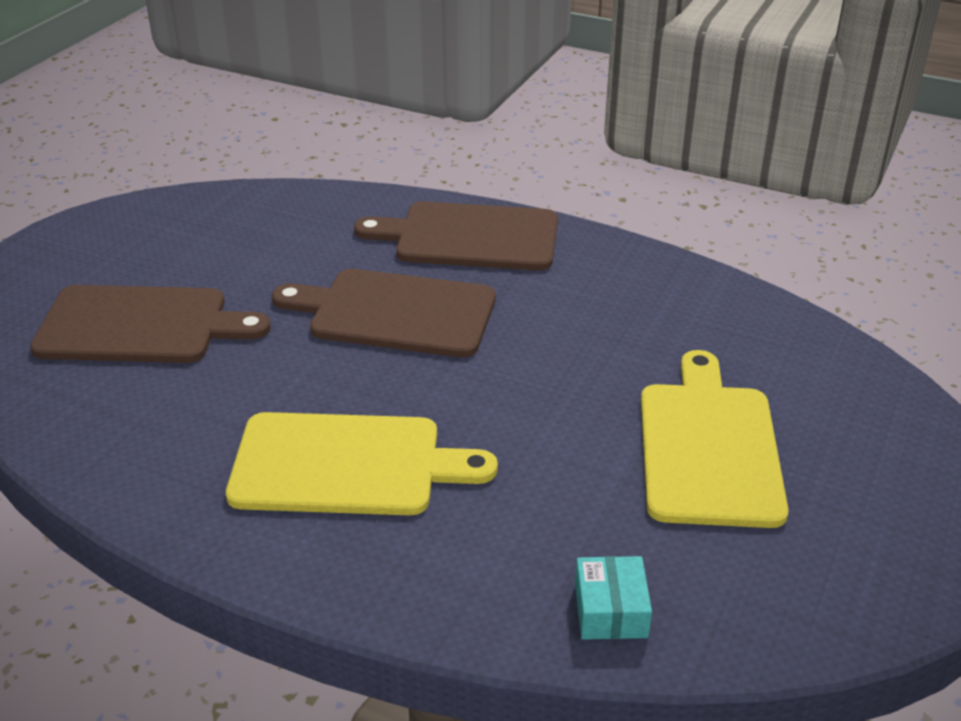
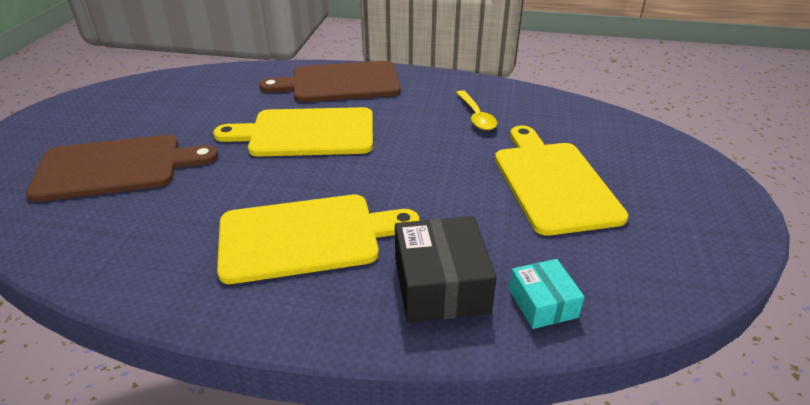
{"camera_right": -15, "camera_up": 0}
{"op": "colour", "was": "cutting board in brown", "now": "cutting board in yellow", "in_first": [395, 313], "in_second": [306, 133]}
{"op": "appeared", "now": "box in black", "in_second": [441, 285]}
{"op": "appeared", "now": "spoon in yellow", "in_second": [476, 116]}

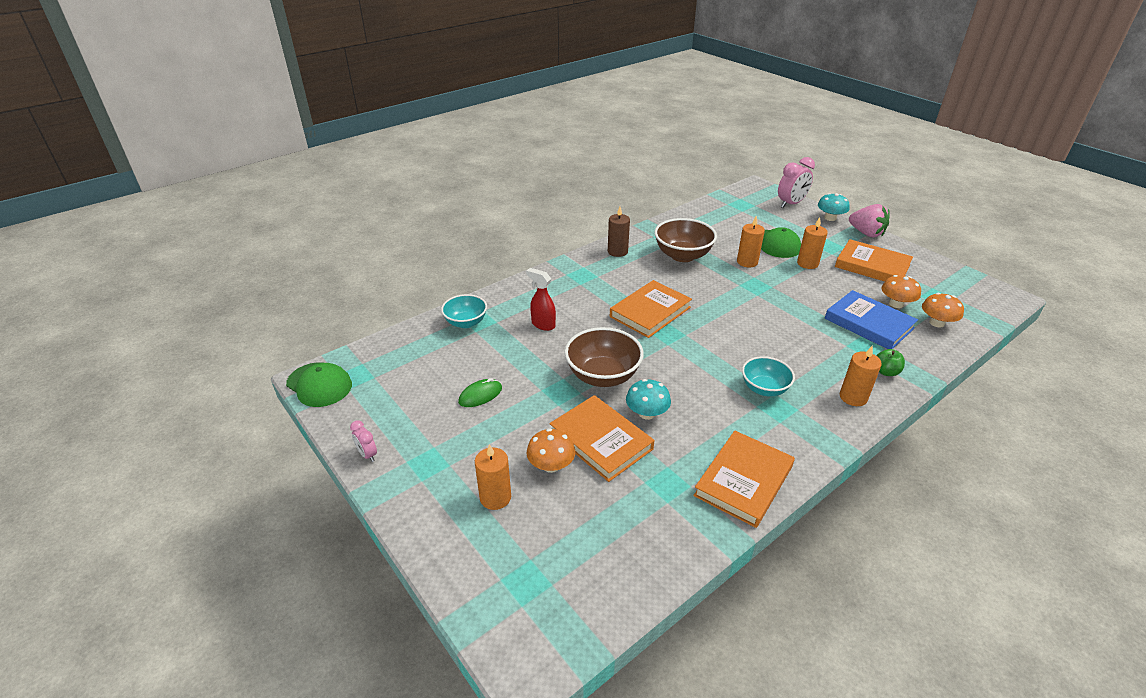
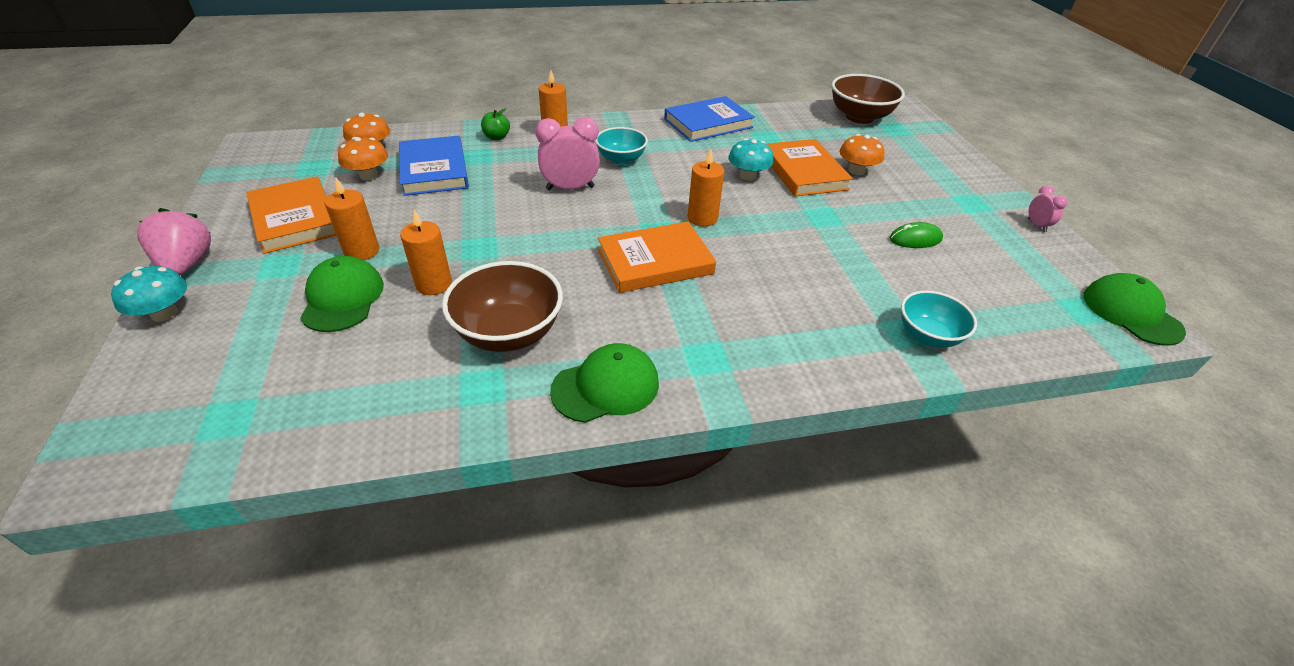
{"camera_right": -155, "camera_up": 5}
{"op": "relocated", "was": "clock in pink", "in_first": [791, 204], "in_second": [570, 188]}
{"op": "exchanged", "was": "candle in brown", "now": "cap in green", "in_first": [617, 251], "in_second": [606, 386]}
{"op": "colour", "was": "book in orange", "now": "book in blue", "in_first": [743, 481], "in_second": [708, 123]}
{"op": "relocated", "was": "candle in orange", "in_first": [495, 497], "in_second": [702, 218]}
{"op": "relocated", "was": "bowl in brown", "in_first": [603, 376], "in_second": [859, 117]}
{"op": "missing", "was": "spray bottle in red", "in_first": [543, 324]}

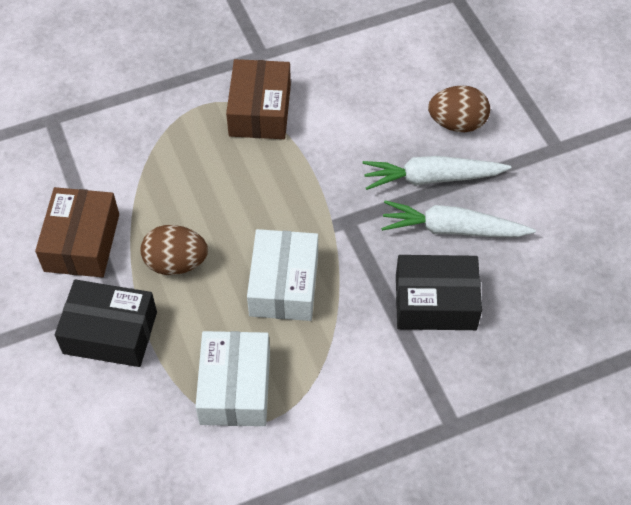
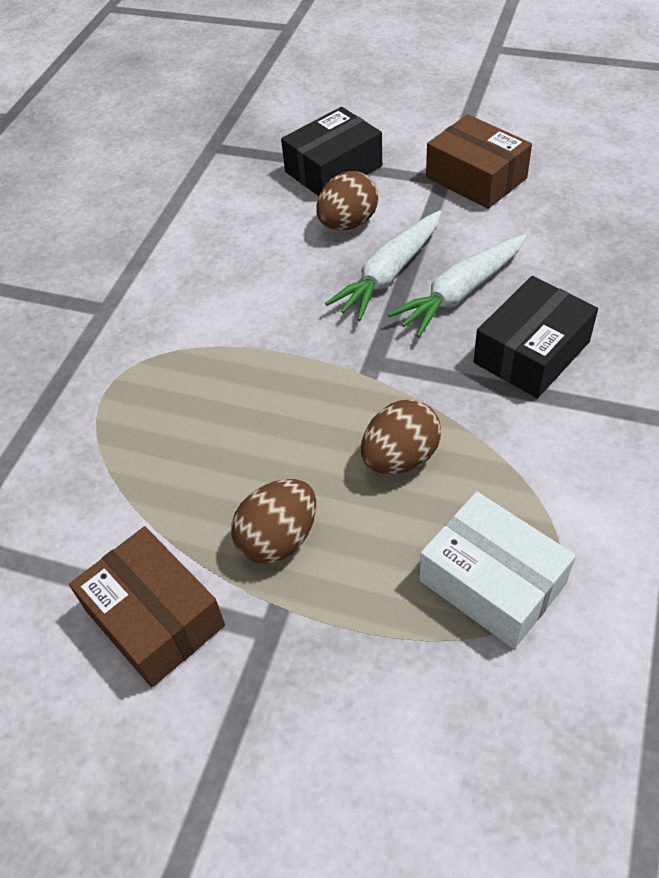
{"camera_right": -45, "camera_up": -5}
{"op": "relocated", "was": "box in black", "in_first": [110, 332], "in_second": [333, 169]}
{"op": "exchanged", "was": "box in white", "now": "egg in brown", "in_first": [284, 285], "in_second": [400, 458]}
{"op": "relocated", "was": "box in brown", "in_first": [260, 110], "in_second": [476, 178]}

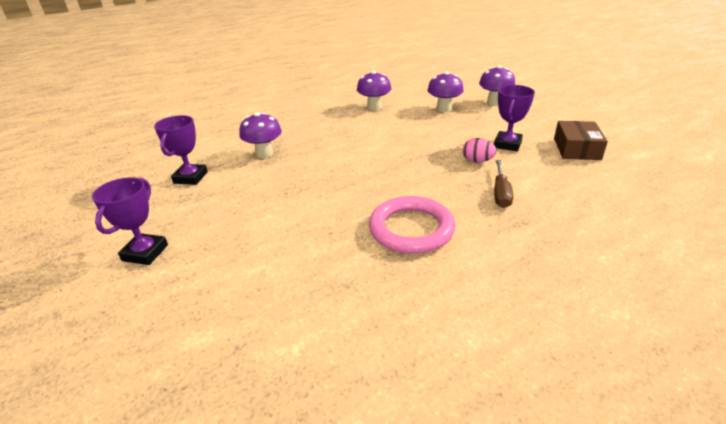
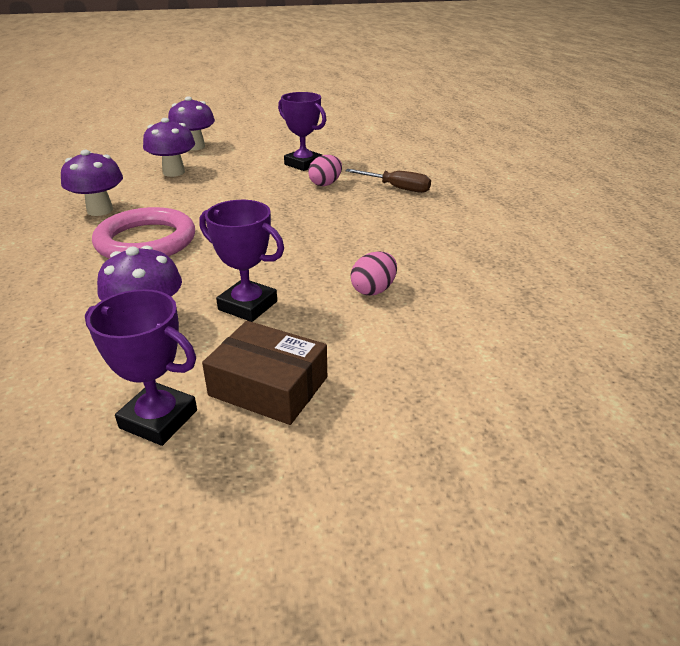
{"camera_right": -75, "camera_up": 0}
{"op": "relocated", "was": "ring in pink", "in_first": [411, 229], "in_second": [146, 241]}
{"op": "relocated", "was": "trophy in purple", "in_first": [145, 253], "in_second": [247, 306]}
{"op": "relocated", "was": "box in brown", "in_first": [576, 149], "in_second": [268, 386]}
{"op": "appeared", "now": "egg in pink", "in_second": [373, 290]}

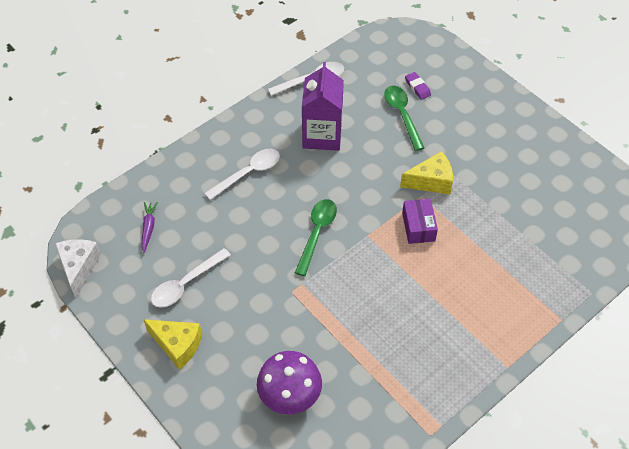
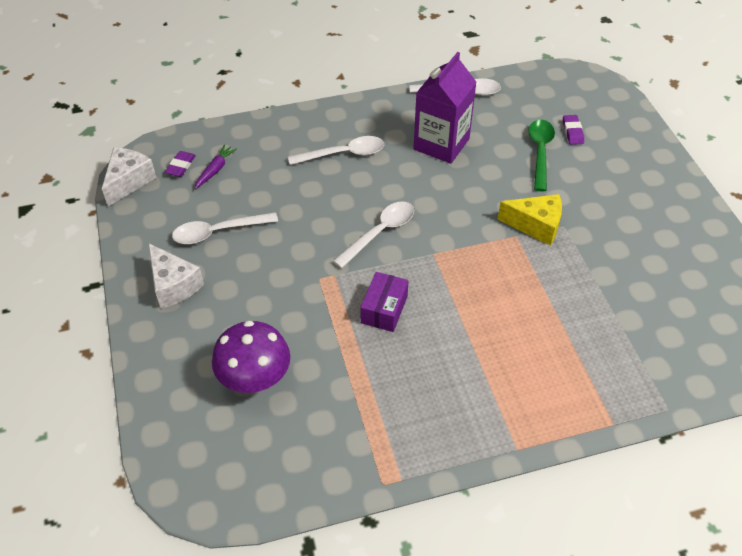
{"camera_right": 25, "camera_up": -5}
{"op": "colour", "was": "cheese in yellow", "now": "cheese in white", "in_first": [177, 345], "in_second": [173, 285]}
{"op": "appeared", "now": "eraser in purple", "in_second": [181, 166]}
{"op": "colour", "was": "spoon in green", "now": "spoon in white", "in_first": [317, 233], "in_second": [380, 233]}
{"op": "relocated", "was": "box in purple", "in_first": [418, 227], "in_second": [384, 309]}

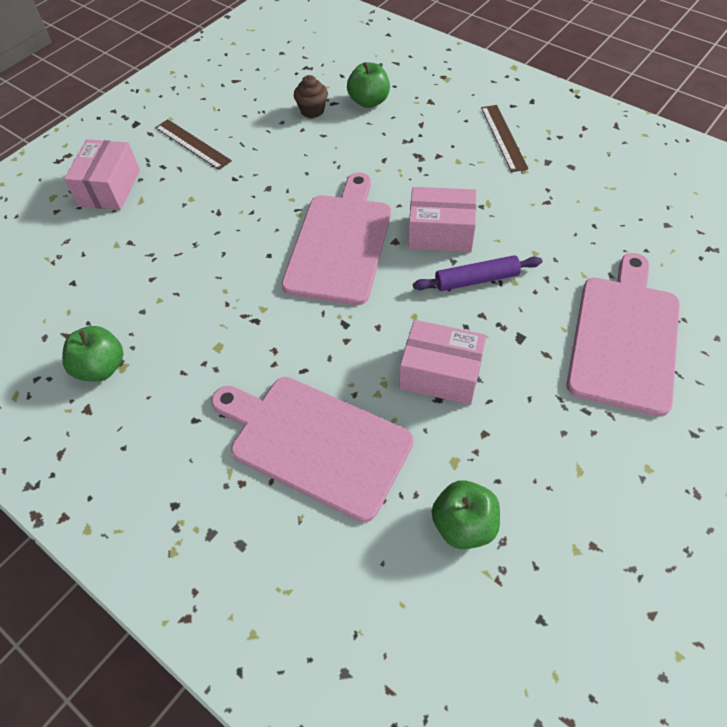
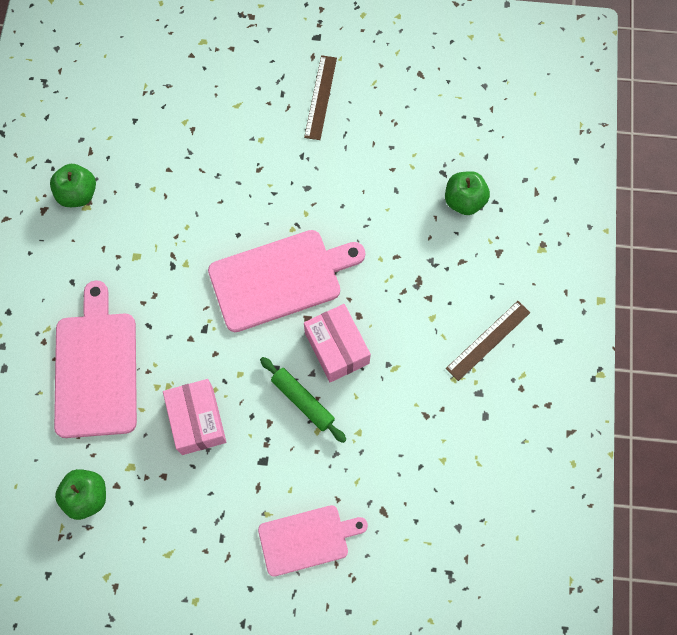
{"camera_right": 55, "camera_up": 15}
{"op": "size", "was": "cutting board in pink", "in_first": [624, 337], "in_second": [307, 539], "ratio": 0.63}
{"op": "colour", "was": "rolling pin in purple", "now": "rolling pin in green", "in_first": [476, 279], "in_second": [303, 401]}
{"op": "missing", "was": "box in pink", "in_first": [109, 188]}
{"op": "missing", "was": "cupcake in brown", "in_first": [312, 110]}

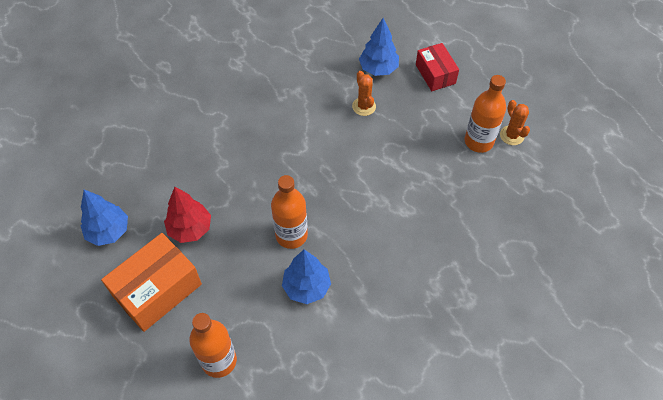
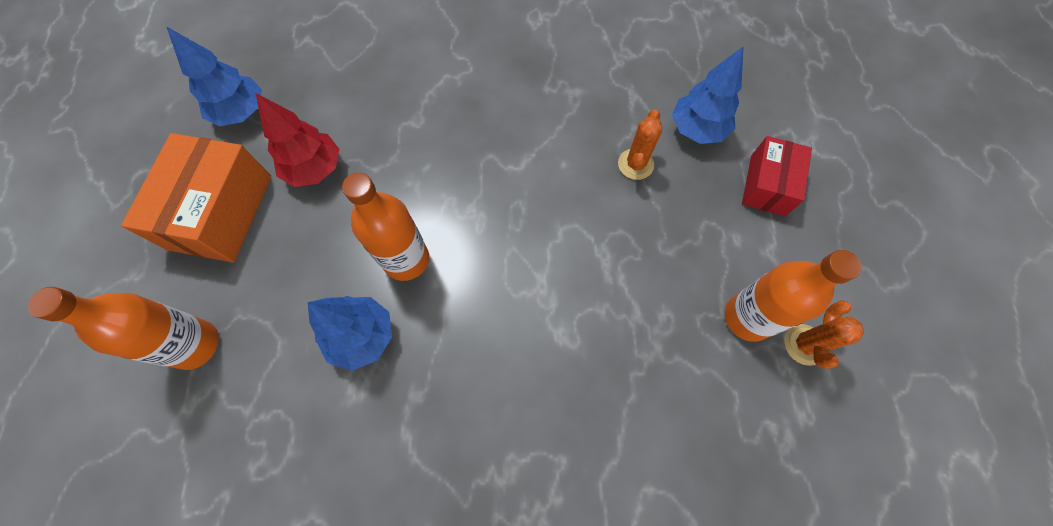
{"camera_right": 40, "camera_up": 10}
{"op": "spun", "was": "box in orange", "in_first": [157, 290], "in_second": [220, 212], "clockwise": -75}

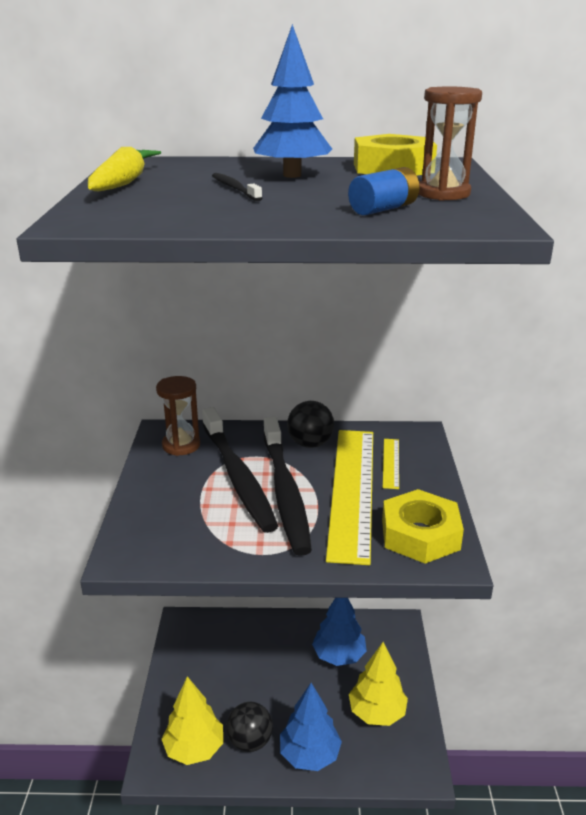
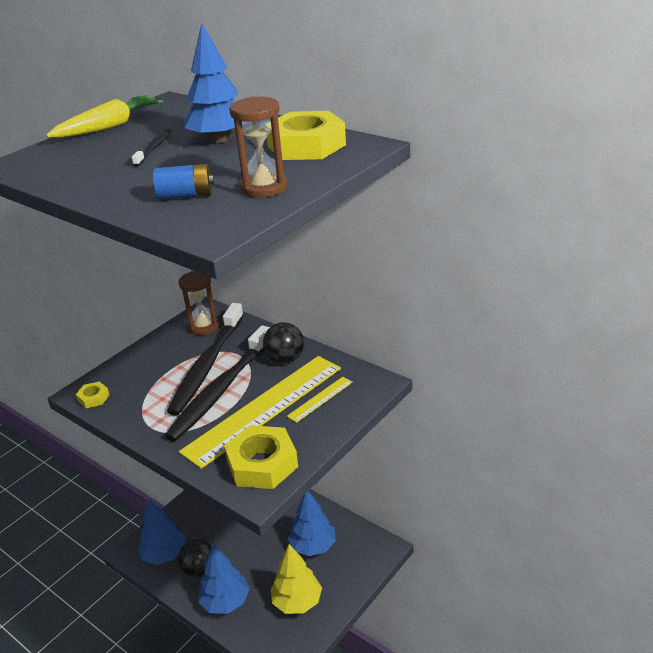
{"camera_right": 40, "camera_up": 5}
{"op": "appeared", "now": "nut in yellow", "in_second": [93, 398]}
{"op": "colour", "was": "tree in yellow", "now": "tree in blue", "in_first": [194, 749], "in_second": [164, 554]}

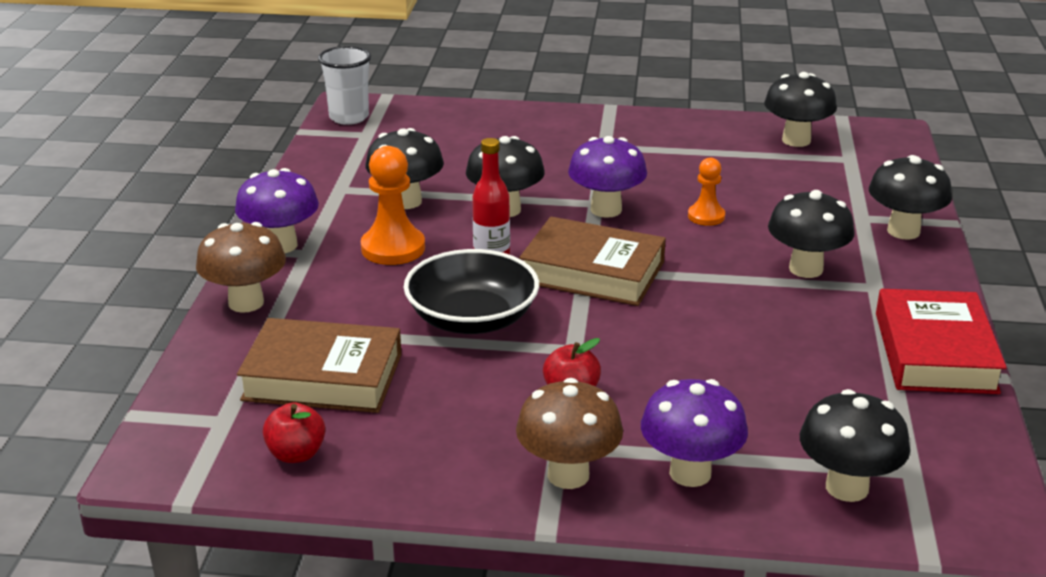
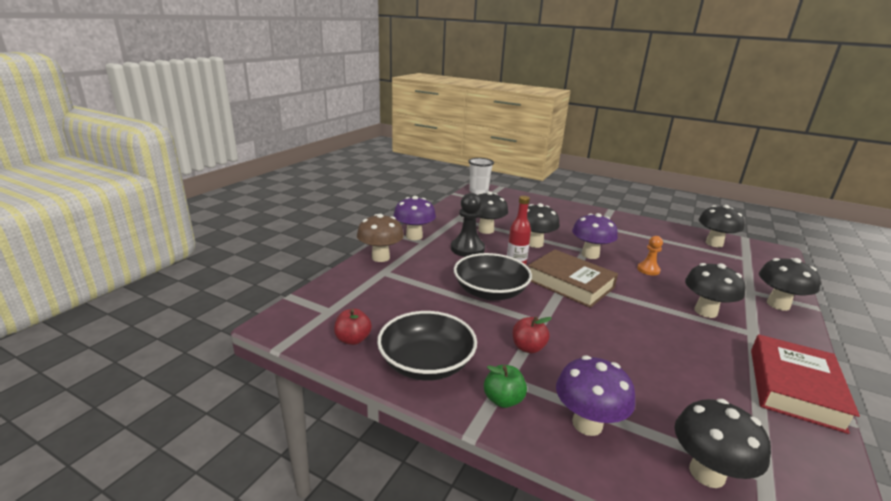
{"camera_right": 20, "camera_up": -5}
{"op": "appeared", "now": "bowl in black", "in_second": [426, 363]}
{"op": "colour", "was": "pawn in orange", "now": "pawn in black", "in_first": [393, 248], "in_second": [467, 249]}
{"op": "exchanged", "was": "mushroom in brown", "now": "apple in green", "in_first": [568, 475], "in_second": [503, 400]}
{"op": "missing", "was": "book in brown", "in_first": [323, 377]}

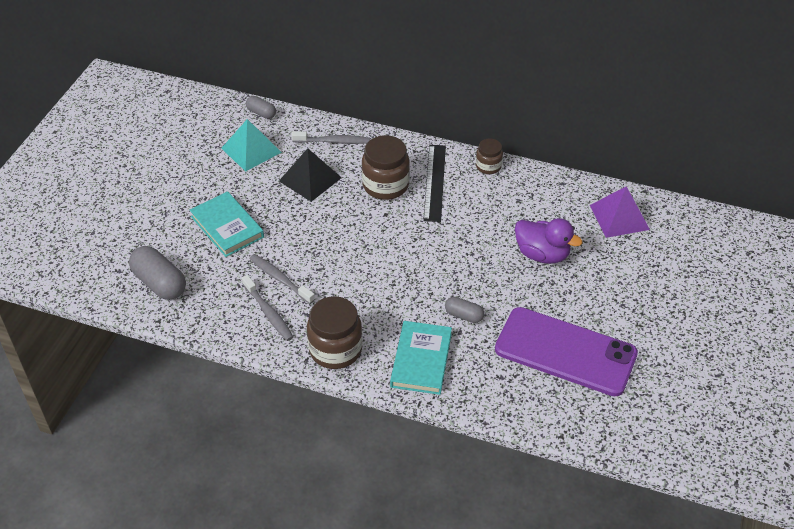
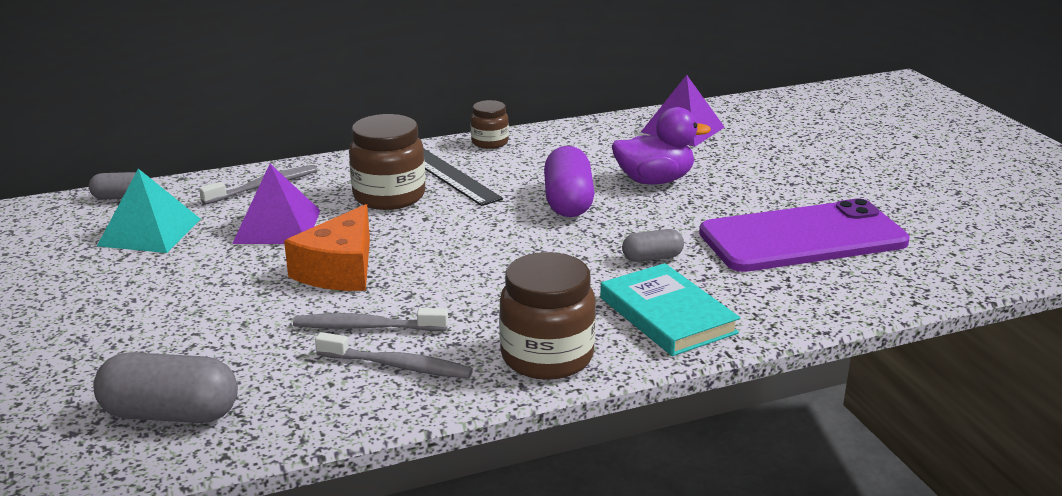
{"camera_right": -40, "camera_up": -20}
{"op": "colour", "was": "pyramid in black", "now": "pyramid in purple", "in_first": [310, 179], "in_second": [277, 226]}
{"op": "appeared", "now": "cheese in orange", "in_second": [340, 270]}
{"op": "appeared", "now": "capsule in purple", "in_second": [568, 202]}
{"op": "missing", "was": "book in turquoise", "in_first": [227, 227]}

